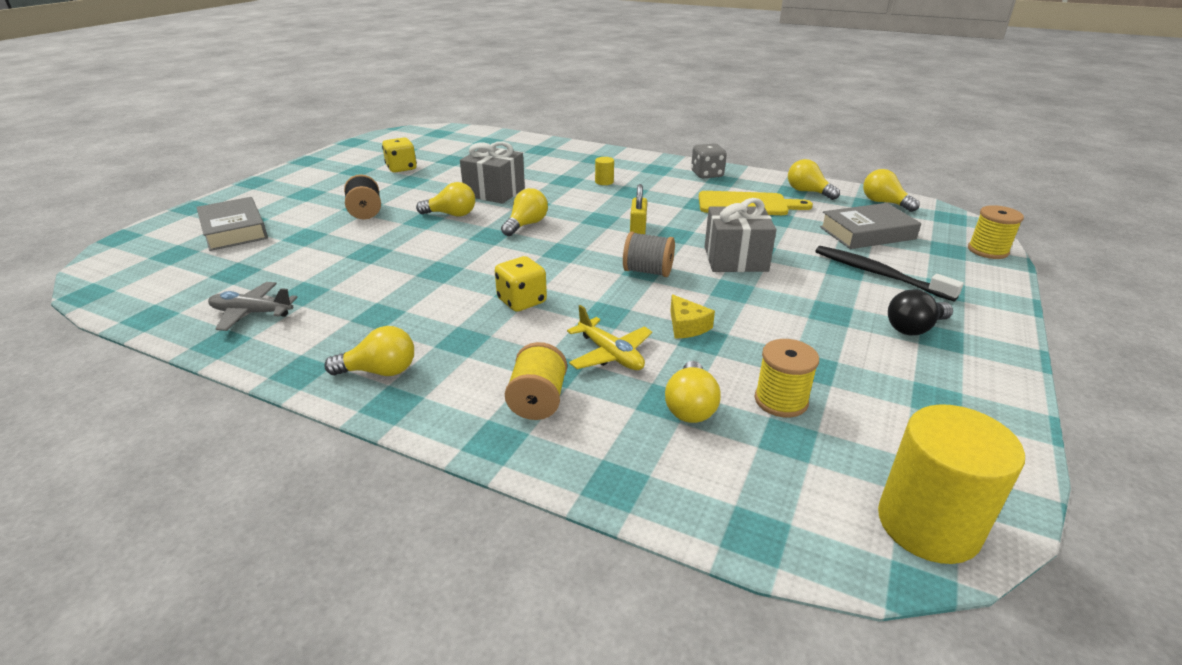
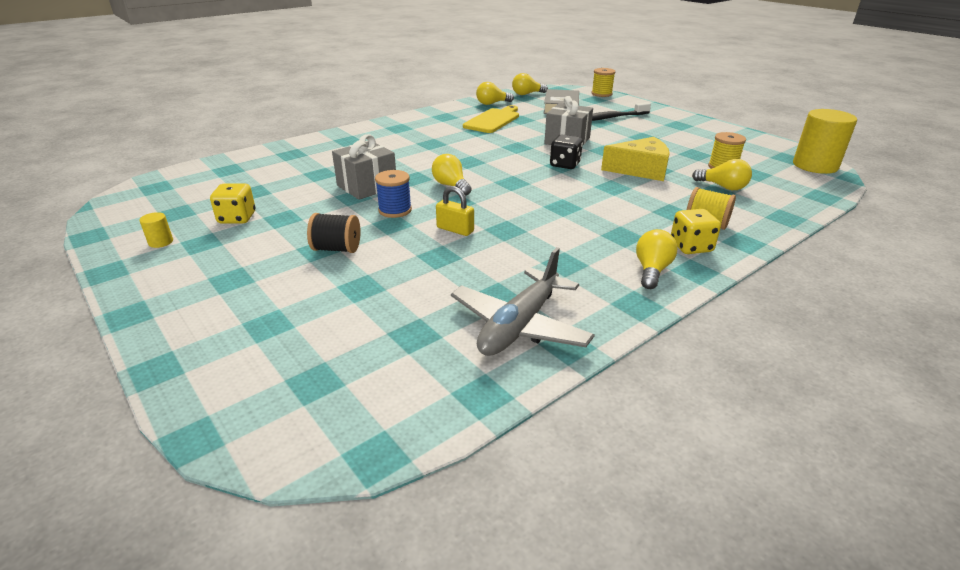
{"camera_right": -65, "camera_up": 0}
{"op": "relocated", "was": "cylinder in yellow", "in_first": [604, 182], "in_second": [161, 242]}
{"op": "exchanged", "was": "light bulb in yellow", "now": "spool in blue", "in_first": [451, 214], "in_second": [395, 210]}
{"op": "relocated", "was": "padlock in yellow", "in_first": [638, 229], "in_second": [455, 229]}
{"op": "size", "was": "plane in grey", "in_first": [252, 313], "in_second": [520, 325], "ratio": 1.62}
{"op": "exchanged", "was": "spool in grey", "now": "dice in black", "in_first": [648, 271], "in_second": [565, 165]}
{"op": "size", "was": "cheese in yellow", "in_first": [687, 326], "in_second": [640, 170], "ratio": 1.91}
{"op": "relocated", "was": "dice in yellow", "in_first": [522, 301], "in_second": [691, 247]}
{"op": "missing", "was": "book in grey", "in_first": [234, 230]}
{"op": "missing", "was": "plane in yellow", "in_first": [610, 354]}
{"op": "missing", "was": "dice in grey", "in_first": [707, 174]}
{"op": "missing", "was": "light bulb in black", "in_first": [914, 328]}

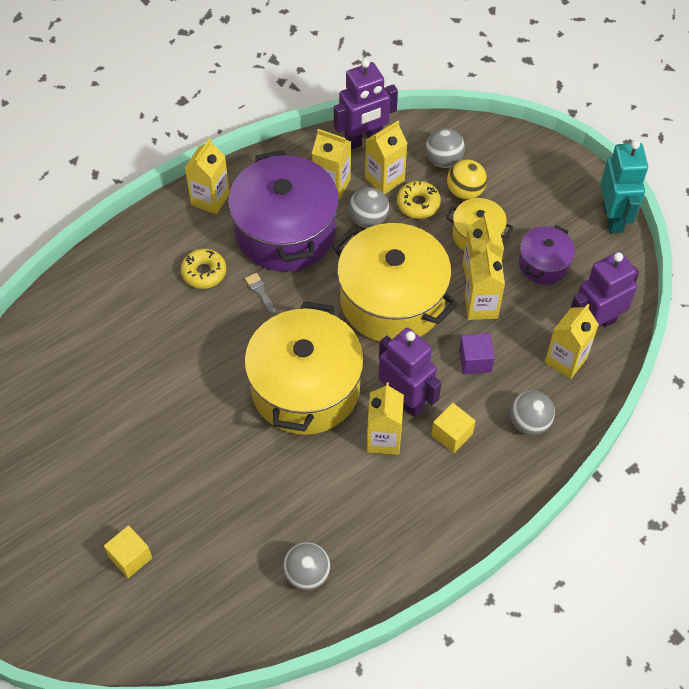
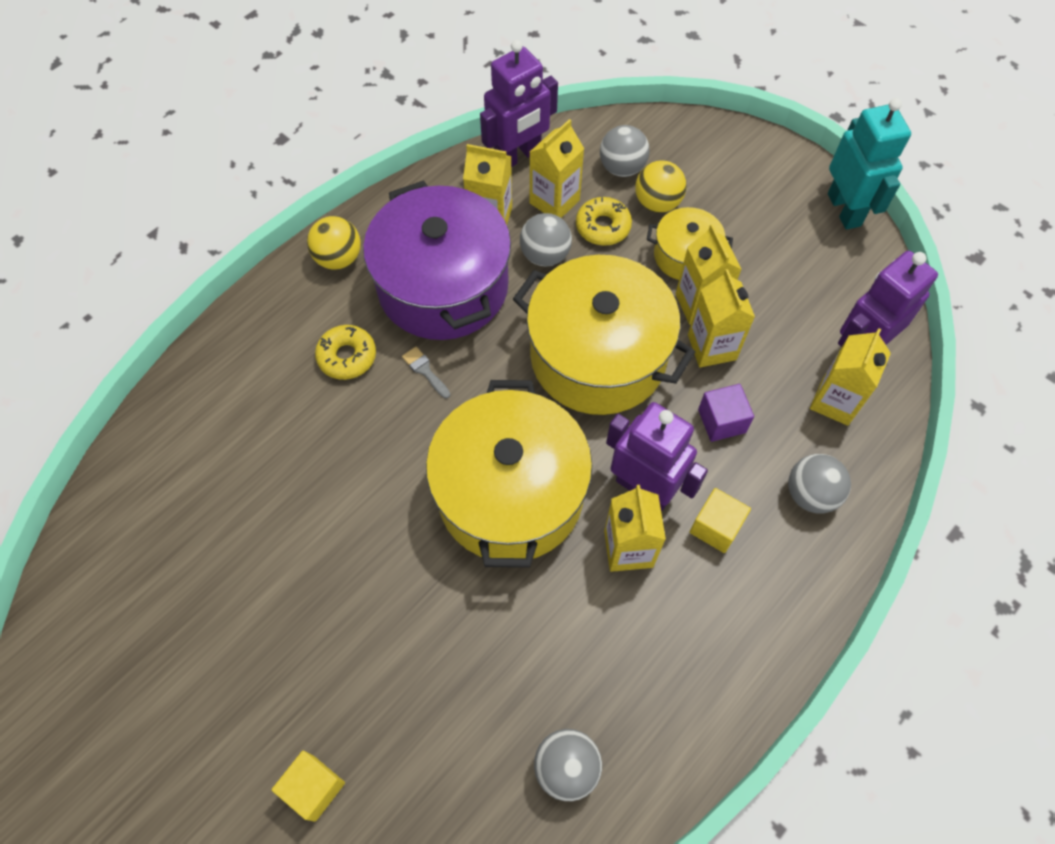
{"camera_right": -10, "camera_up": 5}
{"op": "exchanged", "was": "carton in yellow", "now": "ball in yellow", "in_first": [210, 199], "in_second": [338, 258]}
{"op": "missing", "was": "pot in purple", "in_first": [543, 264]}

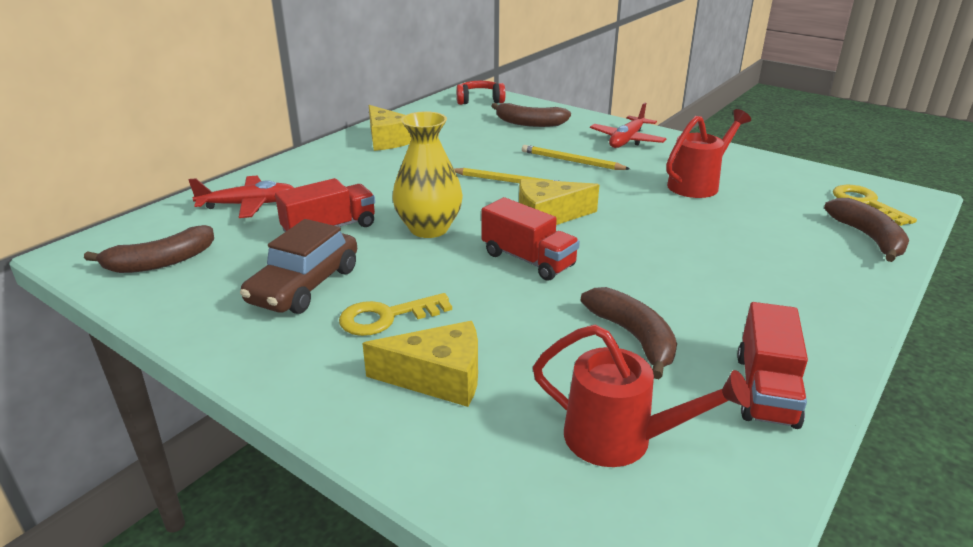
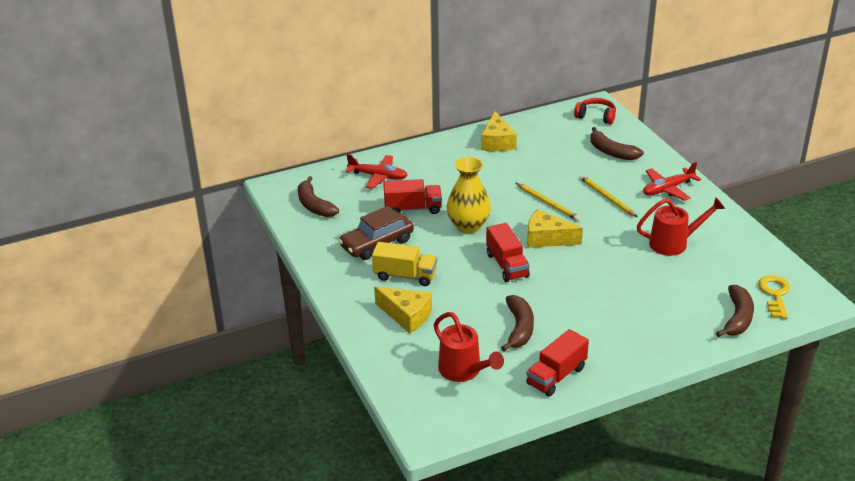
{"camera_right": 30, "camera_up": 5}
{"op": "spun", "was": "banana in brown", "in_first": [161, 262], "in_second": [314, 205], "clockwise": 60}
{"op": "exchanged", "was": "key in yellow", "now": "truck in yellow", "in_first": [386, 317], "in_second": [405, 276]}

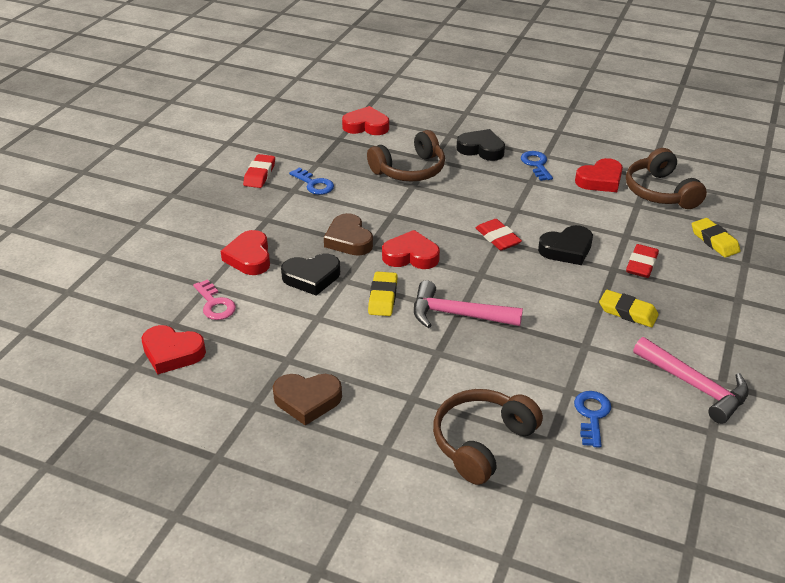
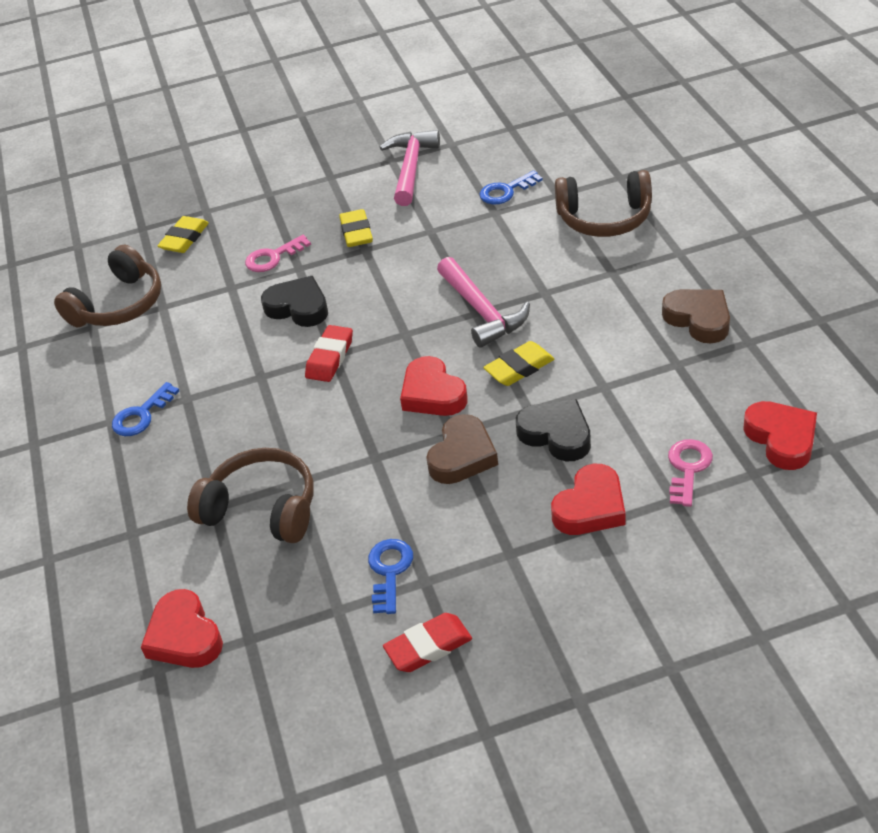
{"camera_right": -125, "camera_up": 5}
{"op": "exchanged", "was": "eraser in red", "now": "key in pink", "in_first": [641, 264], "in_second": [273, 257]}
{"op": "missing", "was": "heart in black", "in_first": [481, 149]}
{"op": "missing", "was": "heart in red", "in_first": [600, 180]}

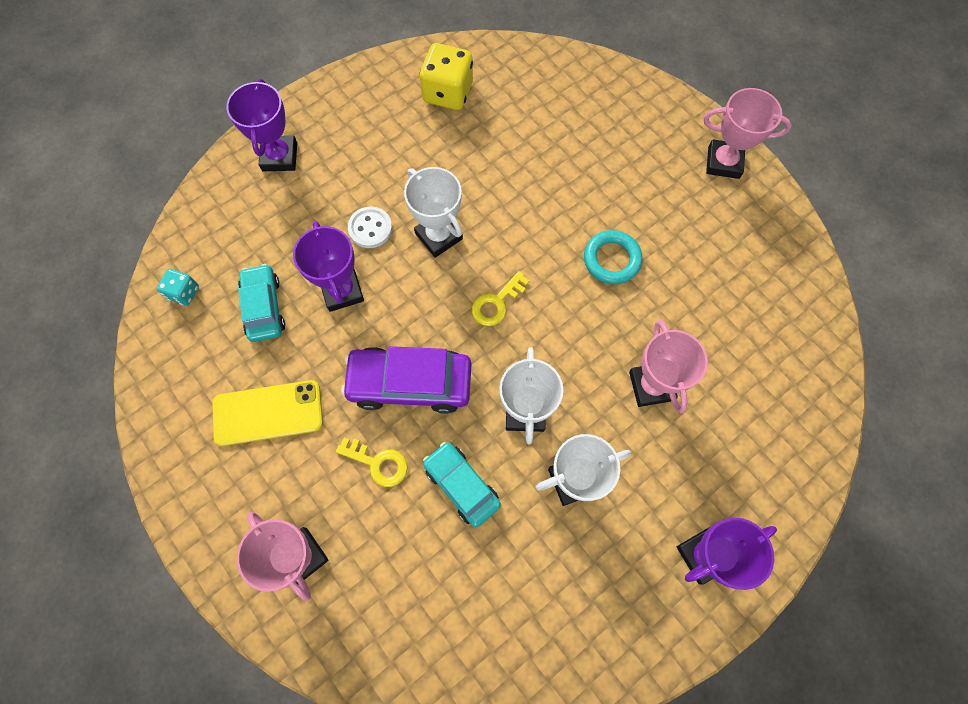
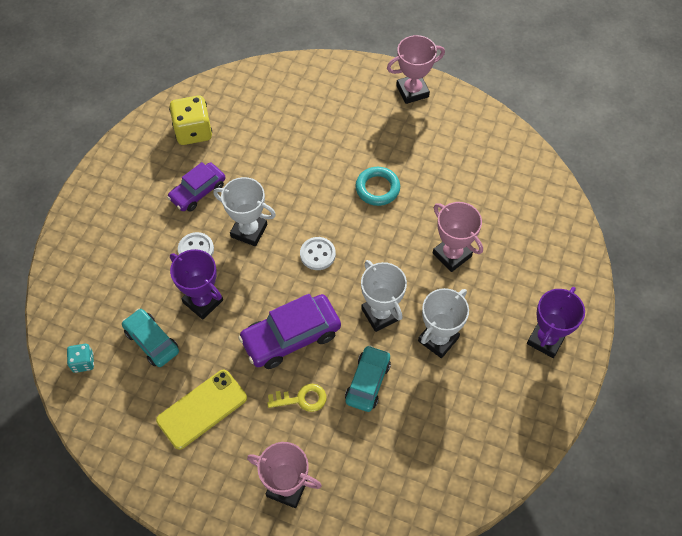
{"camera_right": -30, "camera_up": -10}
{"op": "appeared", "now": "car in purple", "in_second": [198, 192]}
{"op": "exchanged", "was": "key in yellow", "now": "button in white", "in_first": [497, 303], "in_second": [317, 254]}
{"op": "spun", "was": "car in turquoise", "in_first": [461, 485], "in_second": [367, 382], "clockwise": 90}
{"op": "missing", "was": "trophy in purple", "in_first": [280, 157]}

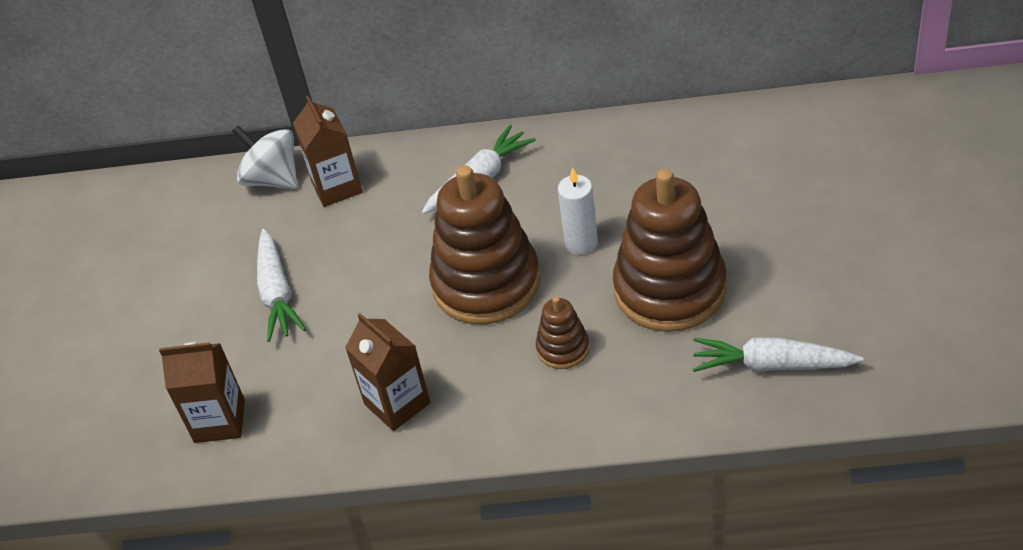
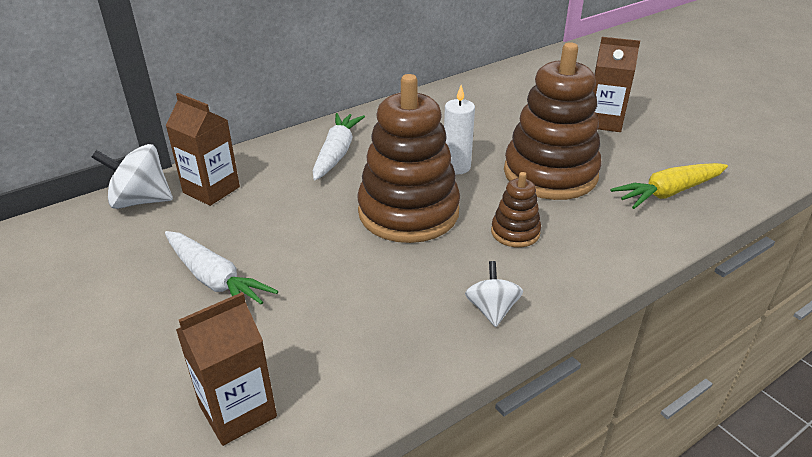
{"camera_right": -40, "camera_up": -10}
{"op": "appeared", "now": "spinning top in white", "in_second": [492, 310]}
{"op": "relocated", "was": "carton in brown", "in_first": [397, 403], "in_second": [603, 122]}
{"op": "colour", "was": "carrot in white", "now": "carrot in yellow", "in_first": [771, 365], "in_second": [668, 193]}

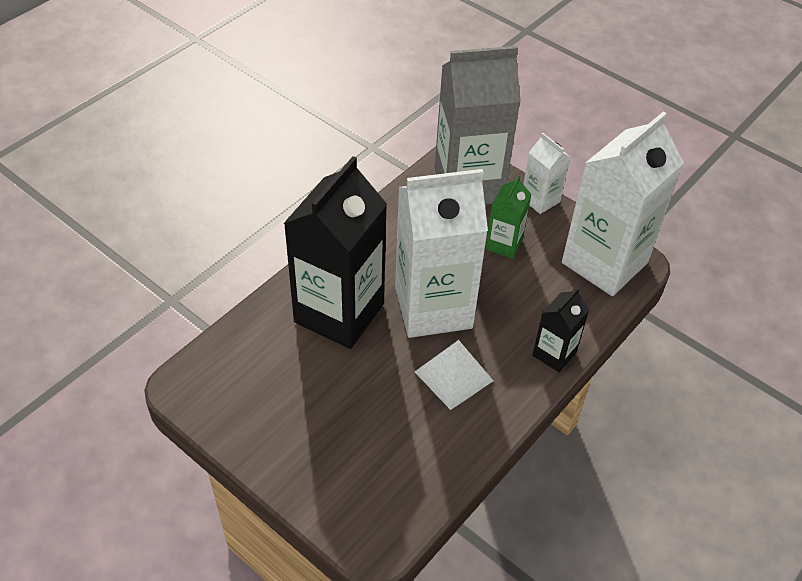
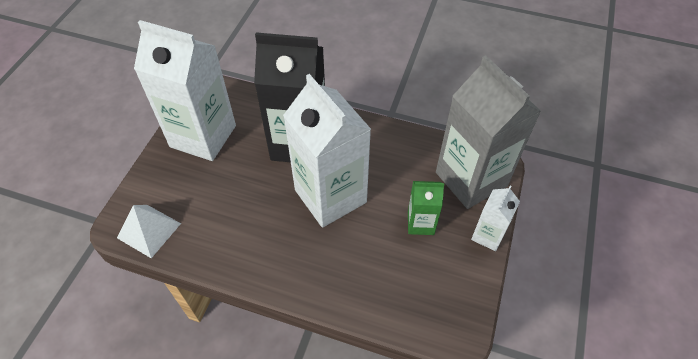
{"camera_right": 70, "camera_up": 5}
{"op": "relocated", "was": "pyramid in white", "in_first": [453, 376], "in_second": [149, 230]}
{"op": "relocated", "was": "carton in white", "in_first": [604, 262], "in_second": [203, 136]}
{"op": "missing", "was": "carton in black", "in_first": [554, 354]}

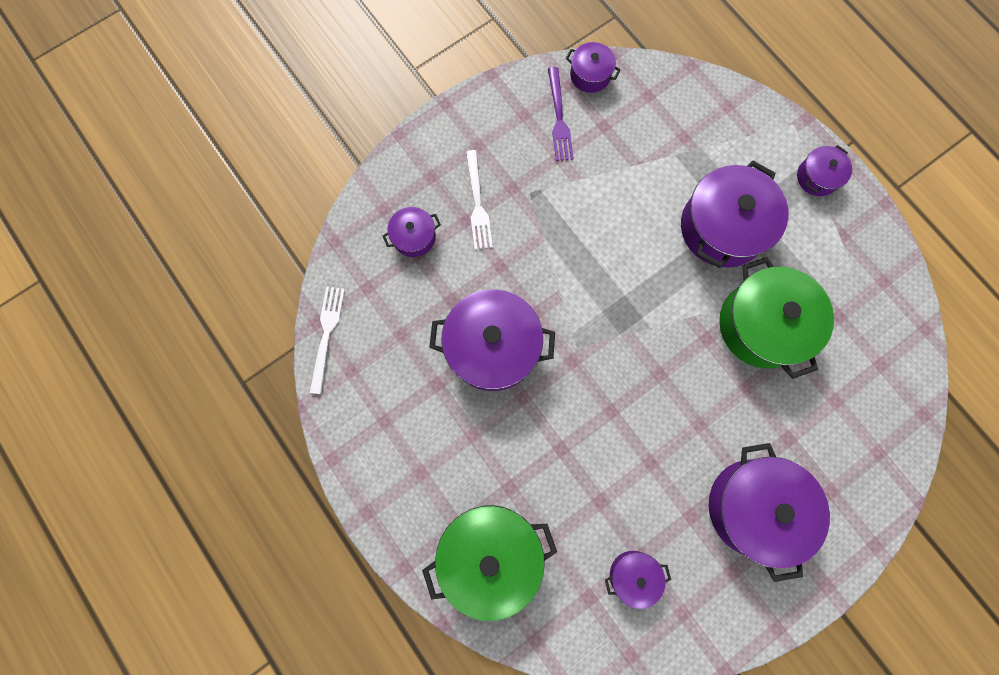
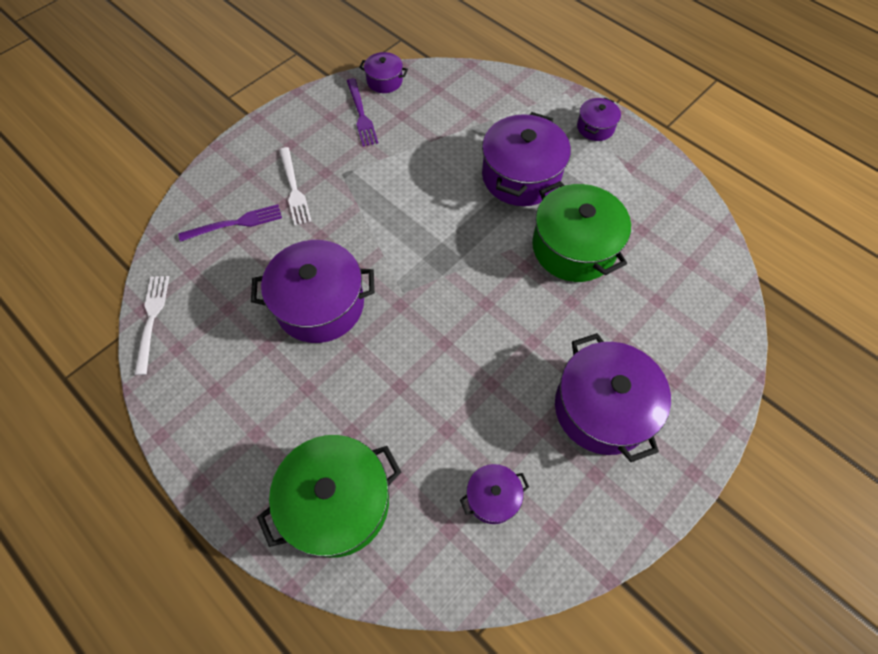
{"camera_right": -10, "camera_up": -15}
{"op": "exchanged", "was": "pot in purple", "now": "fork in purple", "in_first": [414, 237], "in_second": [235, 223]}

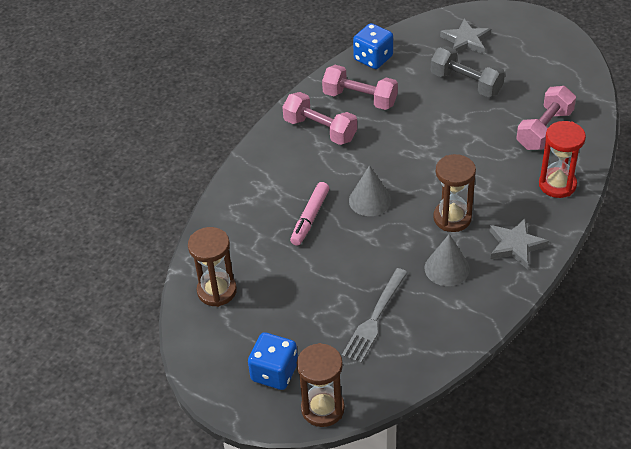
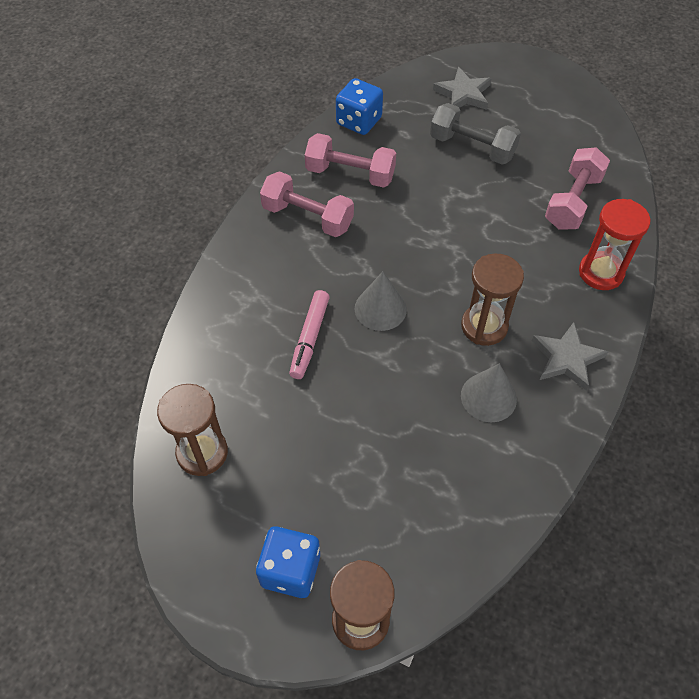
{"camera_right": -10, "camera_up": 10}
{"op": "missing", "was": "fork in grey", "in_first": [374, 319]}

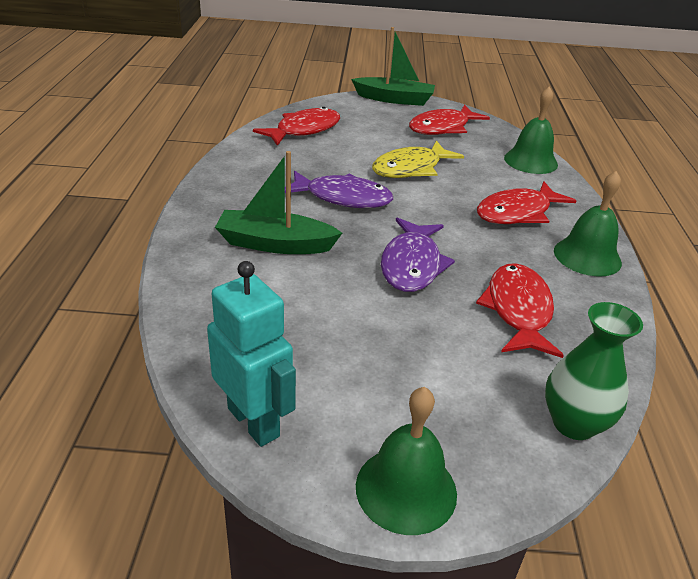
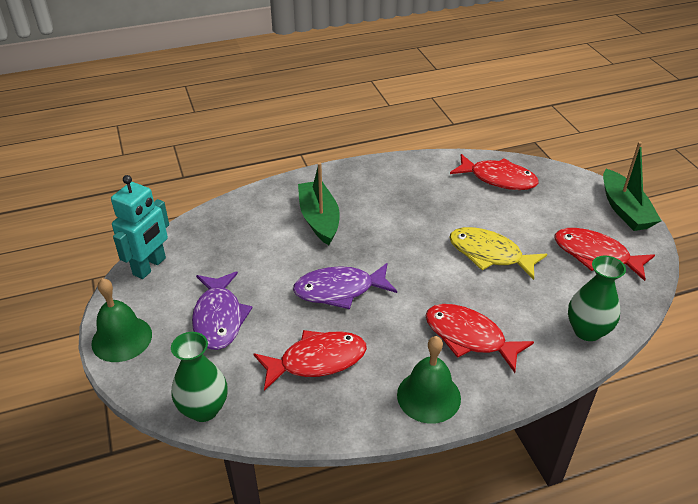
{"camera_right": 70, "camera_up": 5}
{"op": "relocated", "was": "fish in purple", "in_first": [343, 198], "in_second": [219, 318]}
{"op": "exchanged", "was": "bell in green", "now": "vase in green", "in_first": [530, 161], "in_second": [587, 331]}

